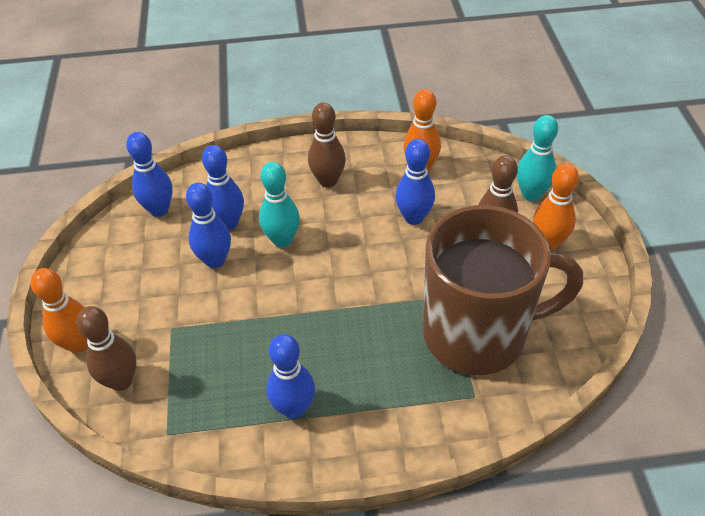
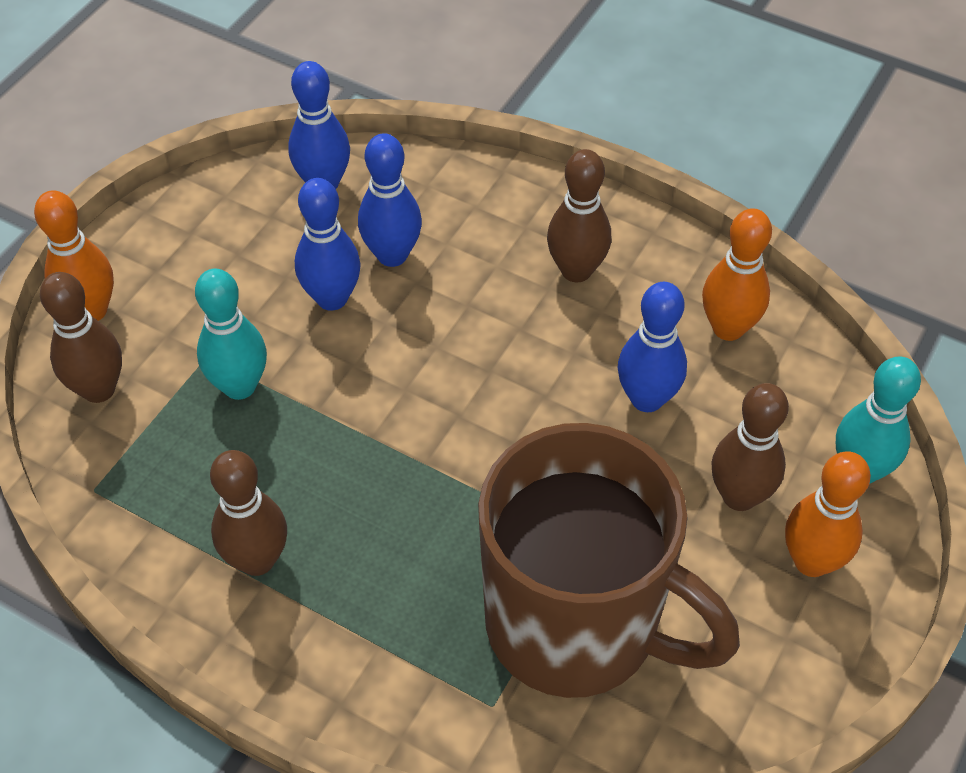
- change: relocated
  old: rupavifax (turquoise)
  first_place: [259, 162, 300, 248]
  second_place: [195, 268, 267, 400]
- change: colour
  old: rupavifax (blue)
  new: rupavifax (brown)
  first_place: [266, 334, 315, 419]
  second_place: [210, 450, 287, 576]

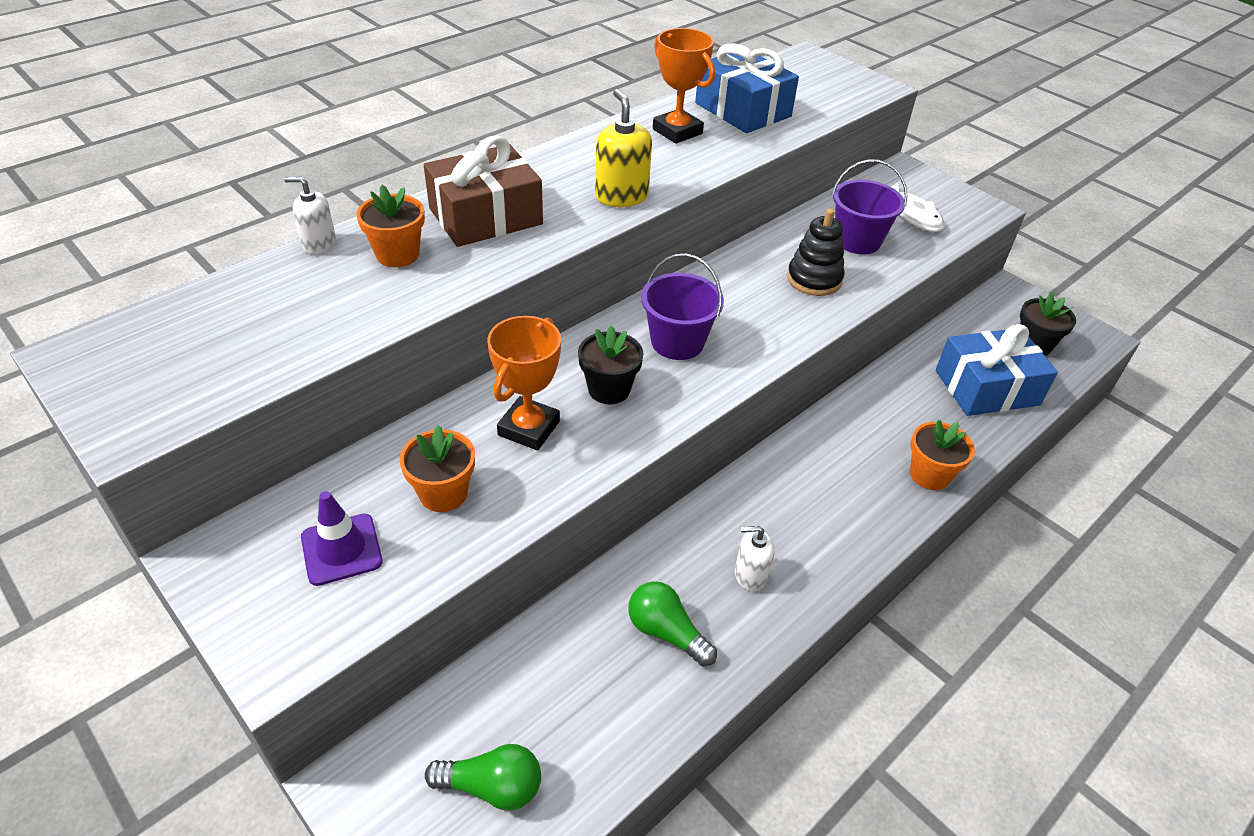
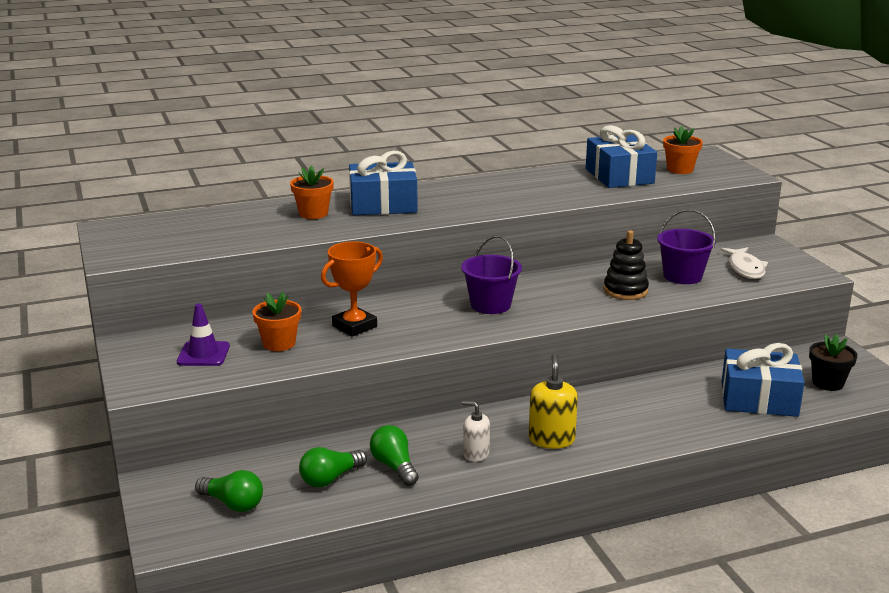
- change: missing
  old: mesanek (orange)
  first_place: [653, 28, 715, 144]
- change: relocated
  old: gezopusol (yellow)
  first_place: [595, 89, 652, 207]
  second_place: [529, 354, 578, 449]
- change: colour
  old: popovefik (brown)
  new: popovefik (blue)
  first_place: [424, 136, 543, 247]
  second_place: [349, 151, 418, 215]
- change: missing
  old: gezopusol (white)
  first_place: [284, 176, 336, 254]
- change: missing
  old: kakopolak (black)
  first_place: [578, 326, 644, 404]
- change: relocated
  old: kakopolak (orange)
  first_place: [910, 420, 975, 490]
  second_place: [663, 126, 703, 174]
- change: appeared
  new: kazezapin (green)
  second_place: [299, 447, 367, 488]

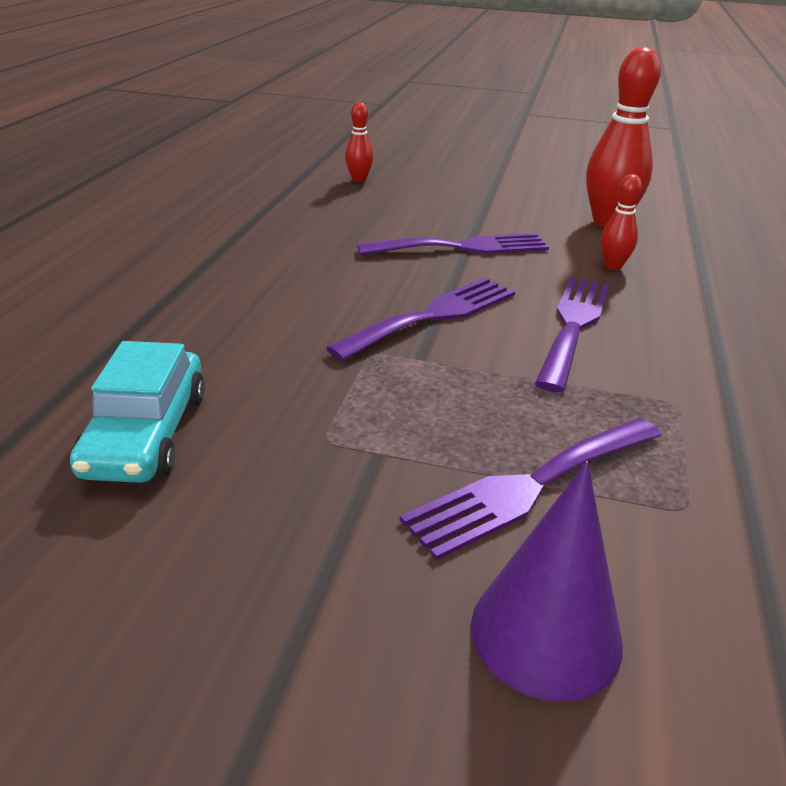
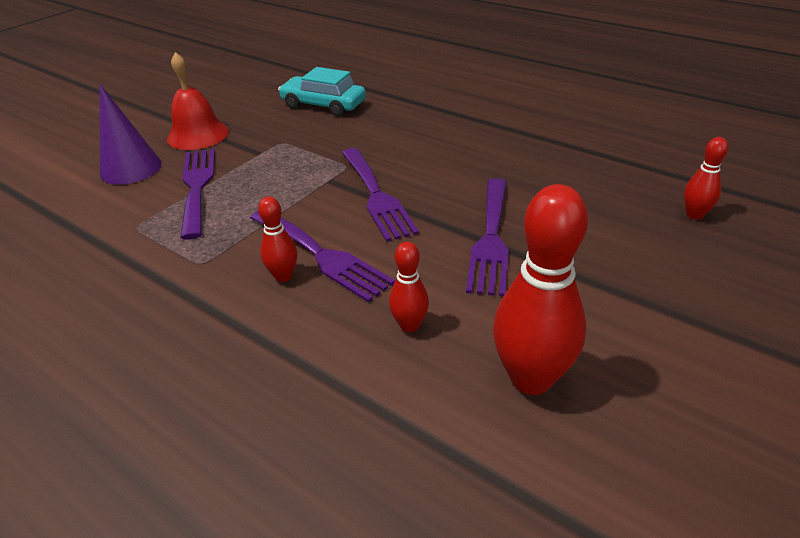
- change: appeared
  new: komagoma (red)
  second_place: [167, 52, 229, 150]
- change: appeared
  new: rupavifax (red)
  second_place: [258, 196, 297, 282]

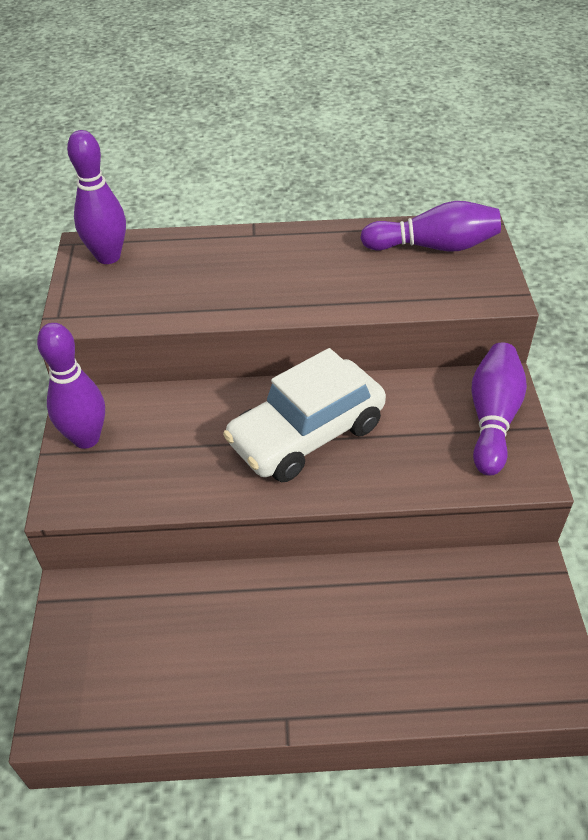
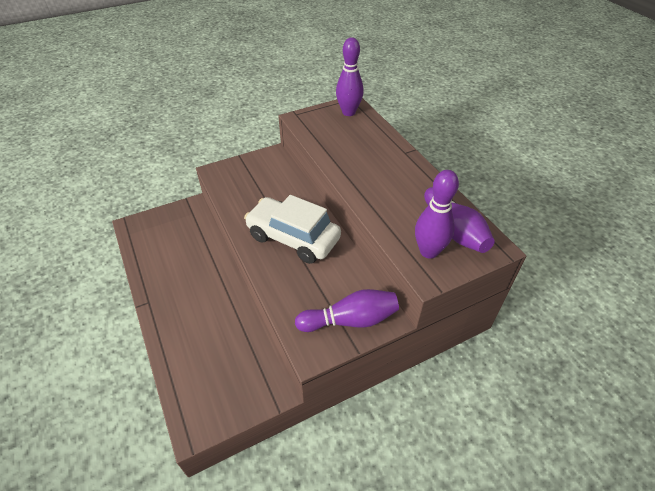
- change: relocated
  old: rupavifax (purple)
  first_place: [37, 323, 105, 449]
  second_place: [415, 170, 459, 259]

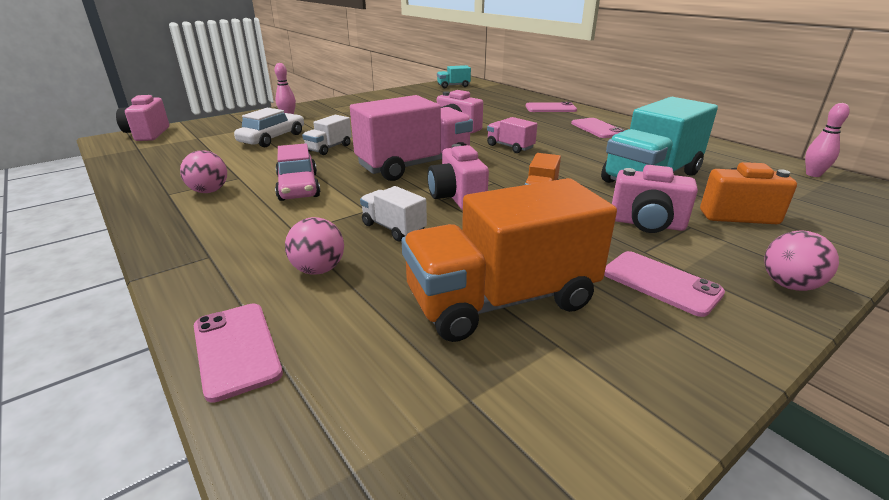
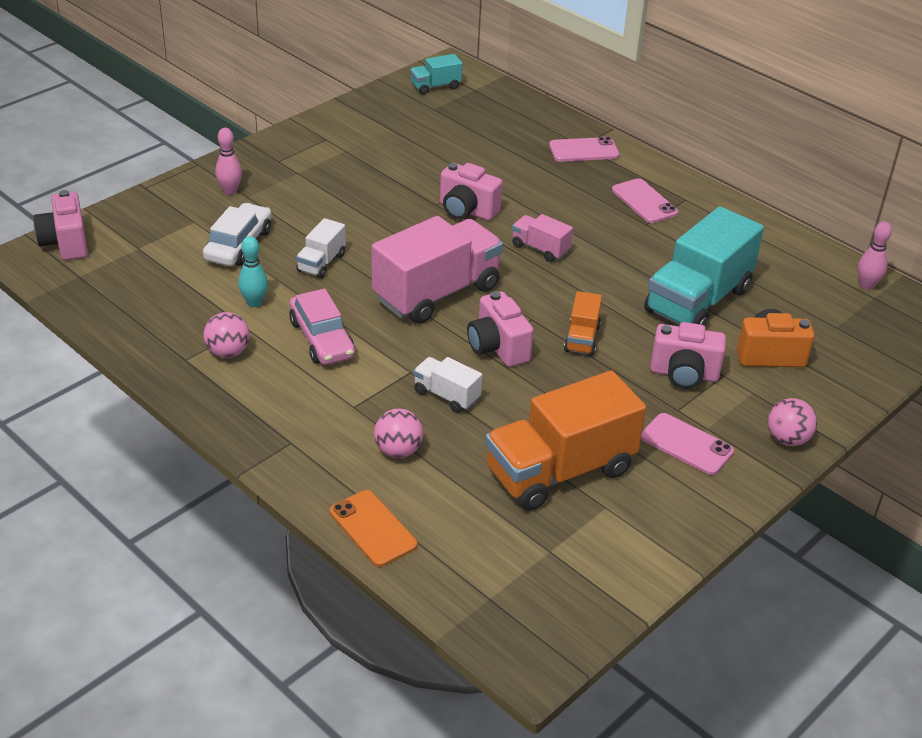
- change: colour
  old: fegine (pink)
  new: fegine (orange)
  first_place: [194, 303, 283, 403]
  second_place: [330, 490, 417, 567]
- change: appeared
  new: rupavifax (turquoise)
  second_place: [238, 236, 268, 307]

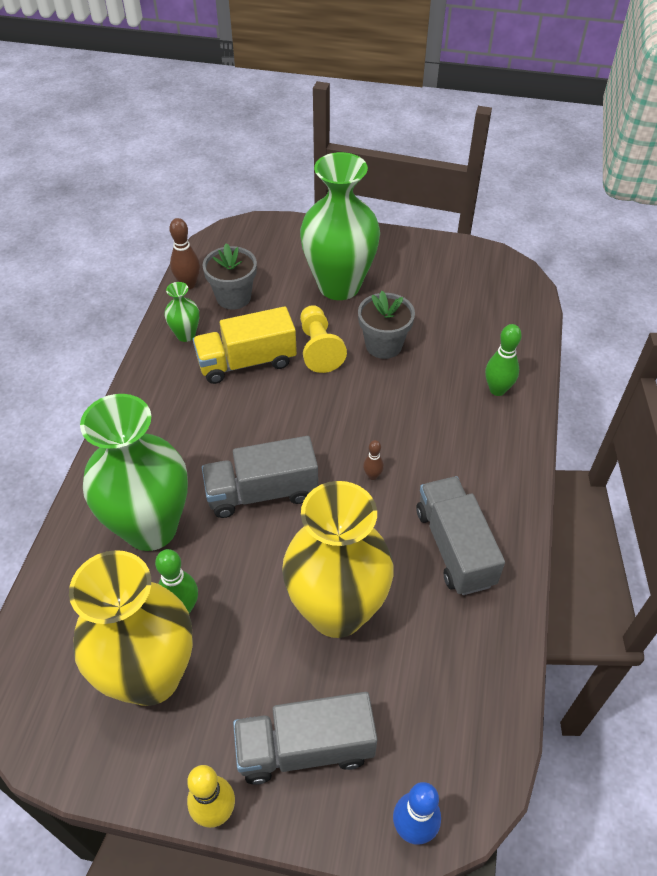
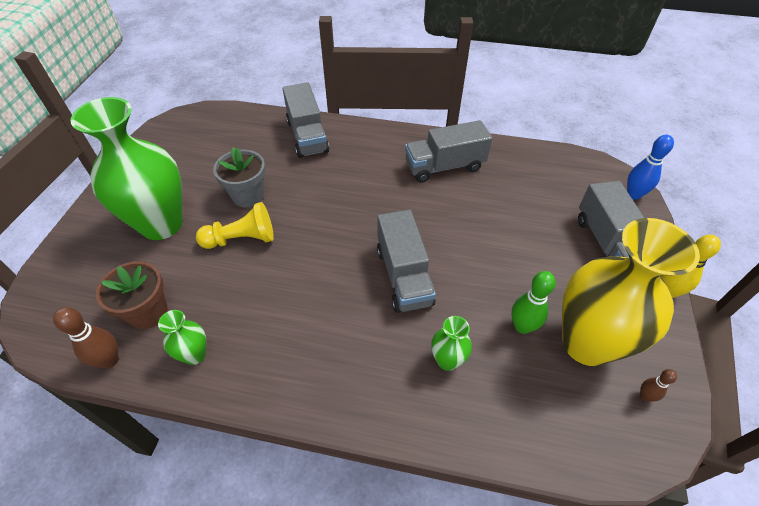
- change: colour
  old: kakopolak (grey)
  new: kakopolak (brown)
  first_place: [203, 243, 257, 310]
  second_place: [96, 261, 168, 329]
- change: missing
  old: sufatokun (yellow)
  first_place: [193, 306, 297, 384]
- change: exchanged
  old: rupavifax (green)
  new: sufatokun (grey)
  first_place: [485, 324, 522, 396]
  second_place: [283, 82, 329, 158]
- change: size
  old: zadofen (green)
  first_place: [80, 394, 188, 551]
  second_place: [431, 316, 472, 371]
  factor: 0.43
- change: relocated
  old: rupavifax (brown)
  first_place: [363, 440, 384, 480]
  second_place: [640, 369, 677, 402]
- change: missing
  old: zadofen (yellow)
  first_place: [282, 481, 394, 638]

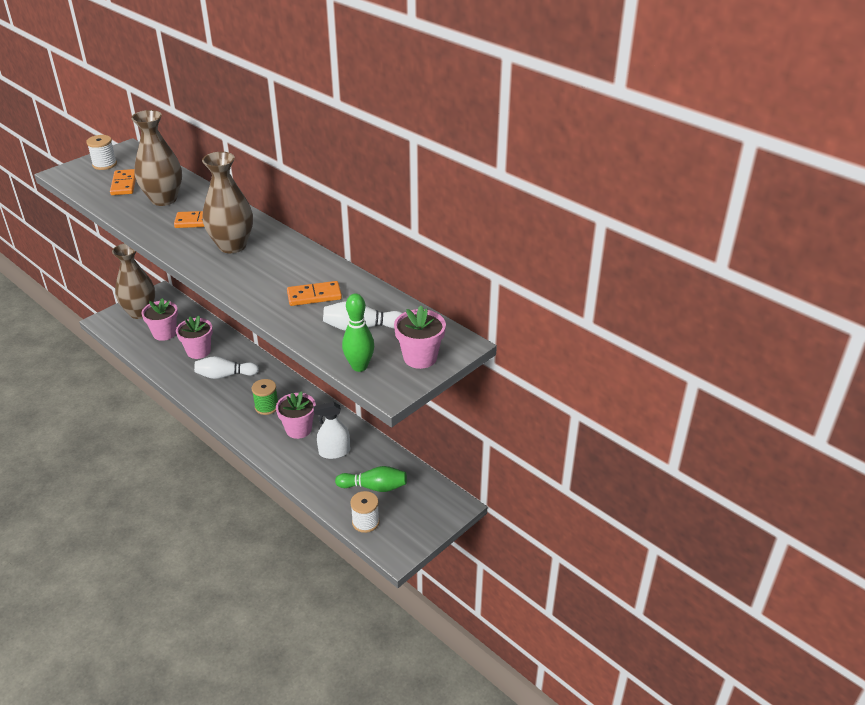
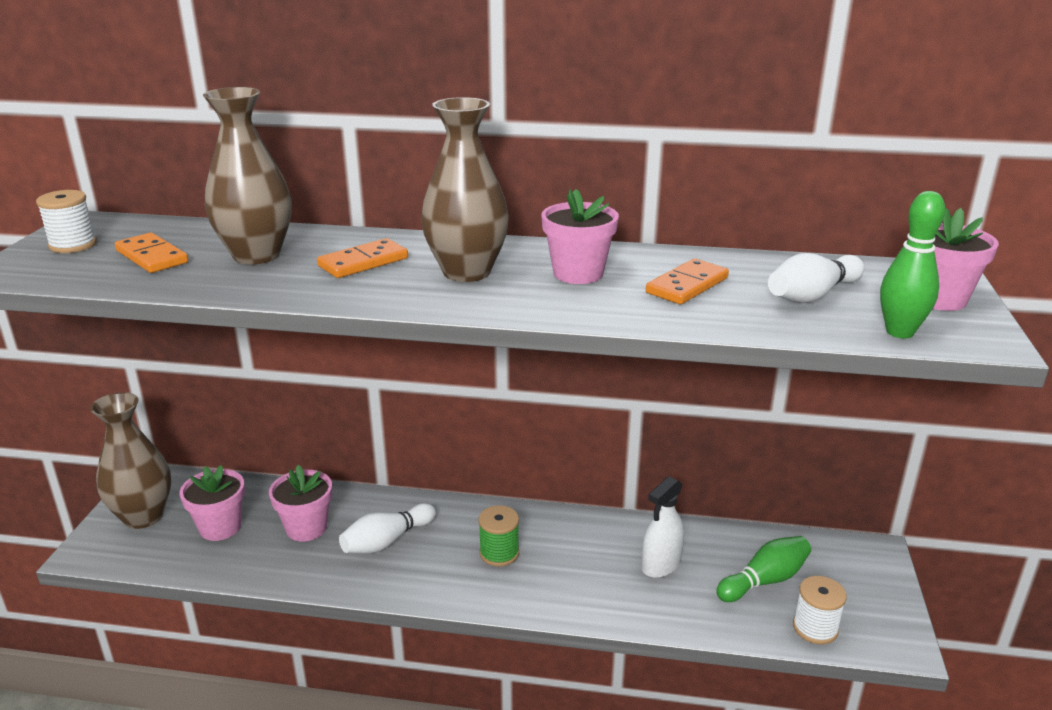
- change: relocated
  old: kakopolak (pink)
  first_place: [276, 391, 316, 439]
  second_place: [541, 189, 619, 284]

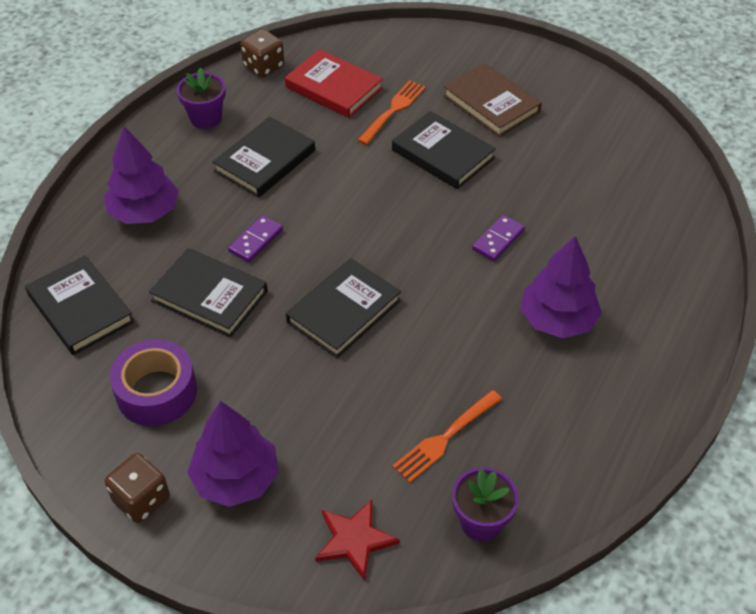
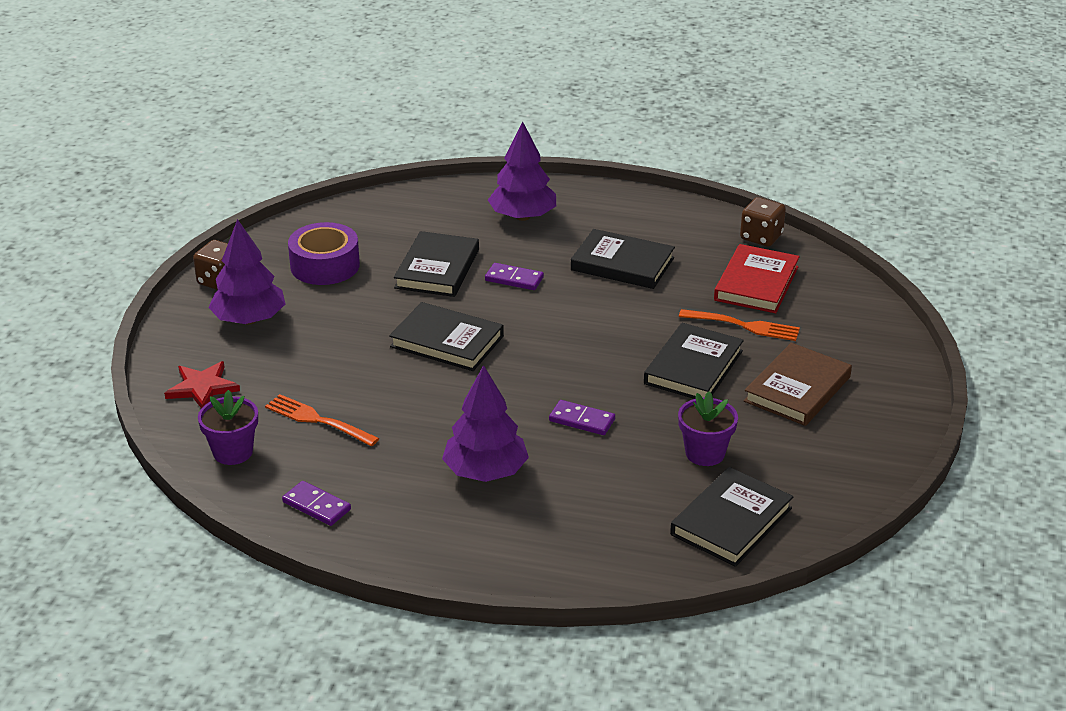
- change: relocated
  old: kakopolak (purple)
  first_place: [177, 67, 226, 129]
  second_place: [678, 391, 738, 466]
- change: relocated
  old: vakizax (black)
  first_place: [25, 255, 134, 355]
  second_place: [670, 467, 793, 567]
- change: appeared
  new: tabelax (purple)
  second_place: [282, 481, 351, 526]

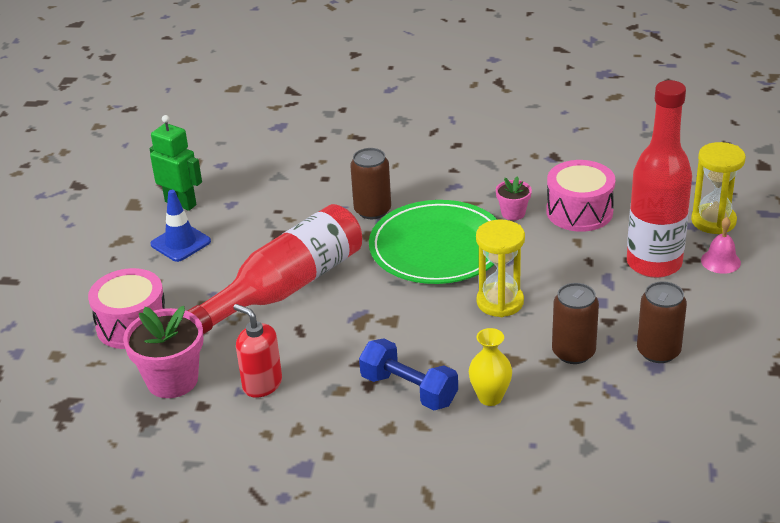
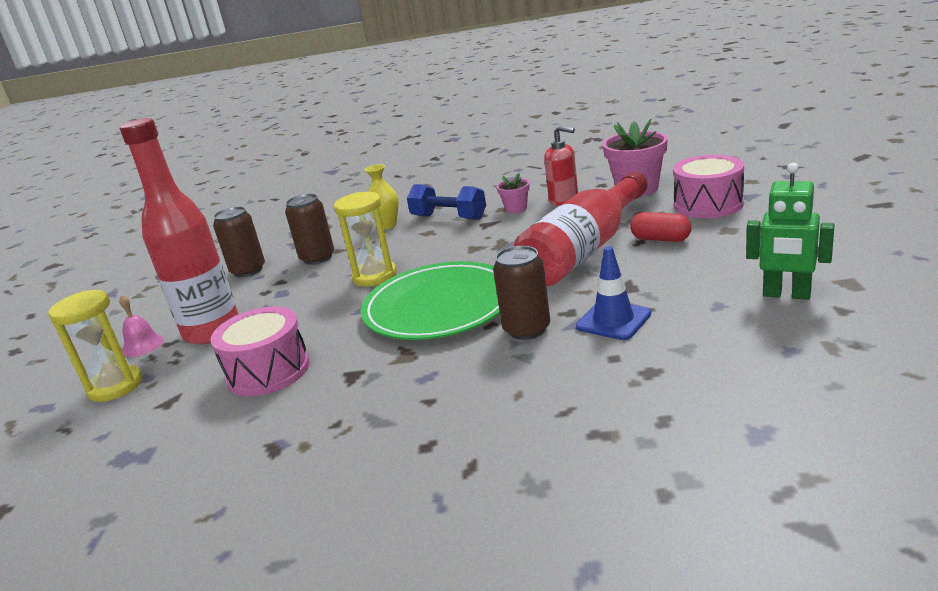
- change: relocated
  old: kakopolak (pink)
  first_place: [496, 177, 532, 220]
  second_place: [497, 173, 530, 213]
- change: relocated
  old: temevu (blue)
  first_place: [150, 190, 211, 262]
  second_place: [576, 246, 651, 340]
- change: appeared
  new: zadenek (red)
  second_place: [630, 212, 692, 242]

